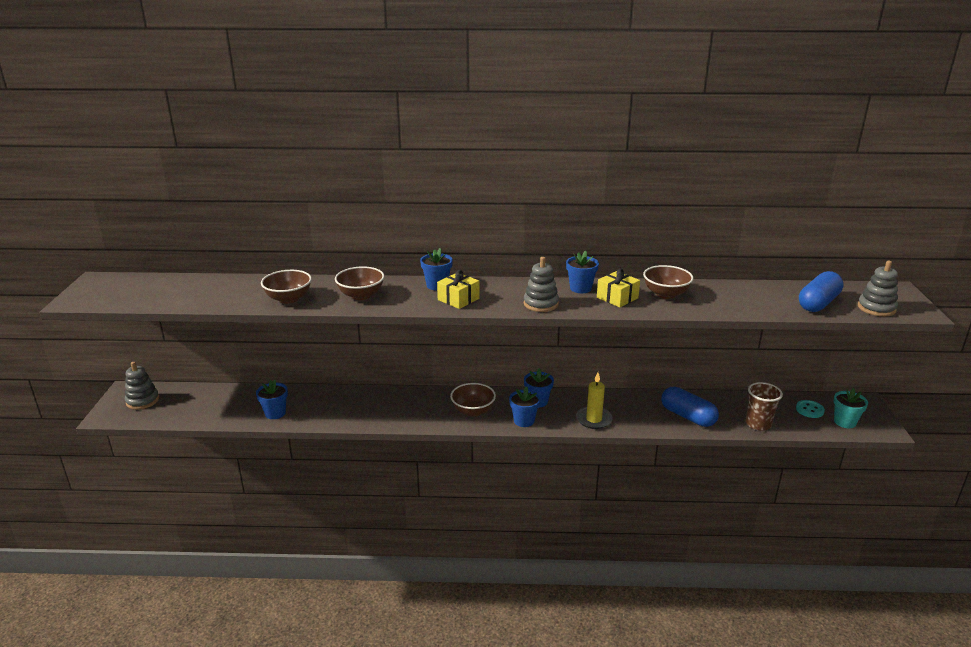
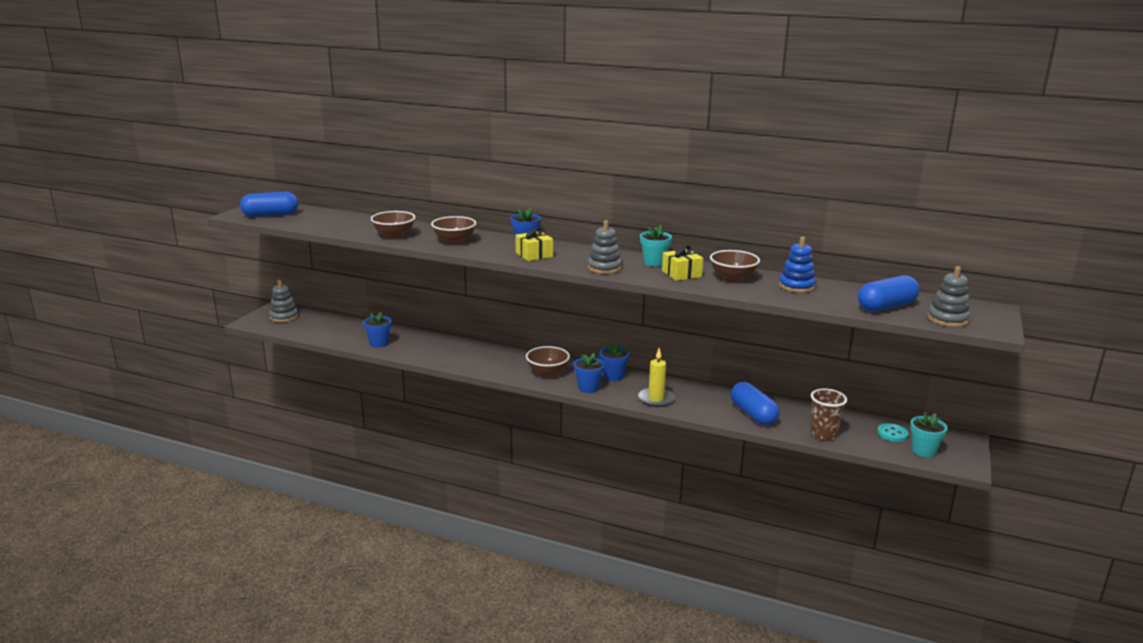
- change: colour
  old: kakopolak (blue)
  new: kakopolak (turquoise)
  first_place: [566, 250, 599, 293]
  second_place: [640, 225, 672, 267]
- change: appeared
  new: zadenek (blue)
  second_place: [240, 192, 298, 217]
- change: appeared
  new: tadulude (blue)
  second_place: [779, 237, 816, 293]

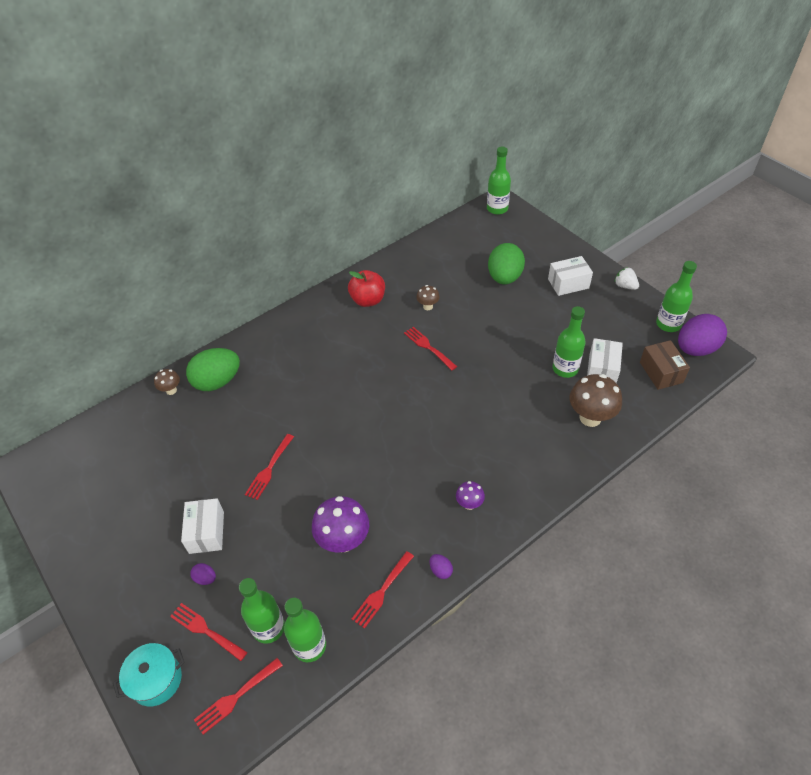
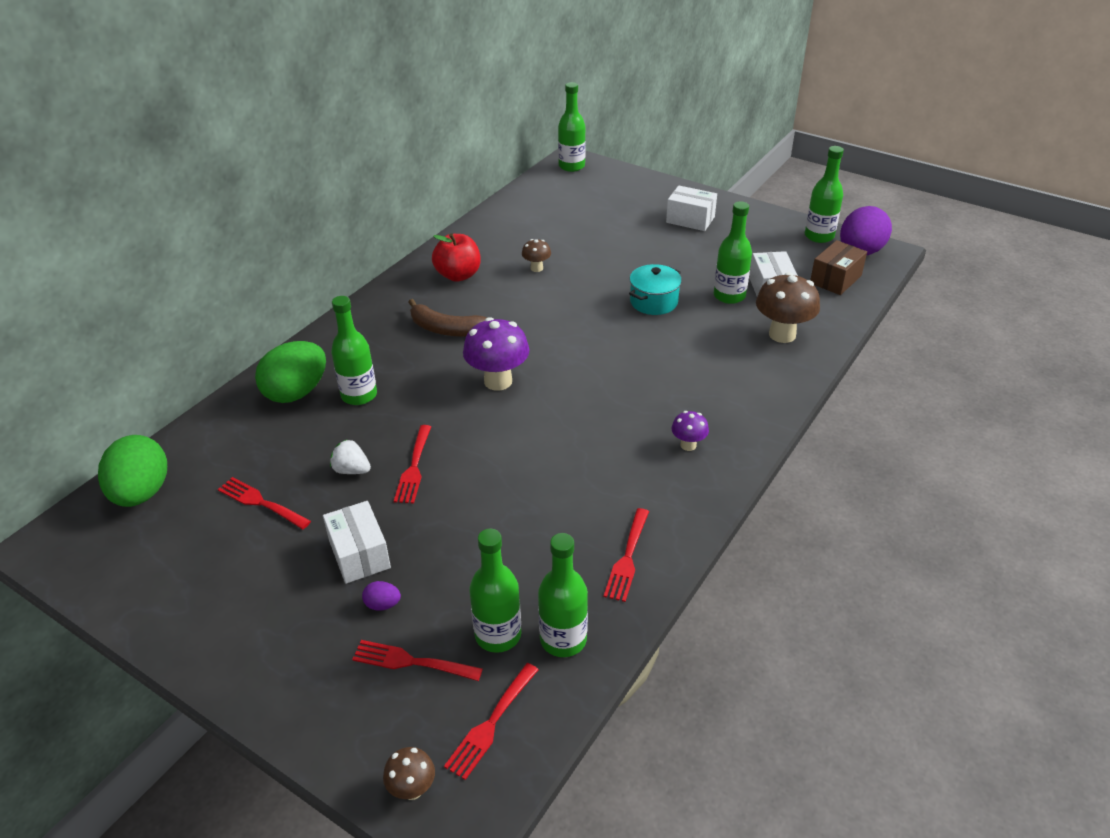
- change: relocated
  old: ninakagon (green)
  first_place: [488, 243, 525, 285]
  second_place: [98, 435, 167, 507]
- change: spun
  old: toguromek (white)
  first_place: [548, 256, 593, 296]
  second_place: [666, 185, 717, 231]
  degrees: 60
- change: relocated
  old: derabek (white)
  first_place: [614, 267, 639, 290]
  second_place: [330, 440, 371, 474]
- change: relocated
  old: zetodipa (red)
  first_place: [404, 327, 457, 371]
  second_place: [218, 477, 311, 529]
- change: spun
  old: toguromek (brown)
  first_place: [640, 340, 690, 390]
  second_place: [810, 240, 867, 295]
  degrees: 75
- change: relocated
  old: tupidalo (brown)
  first_place: [154, 369, 180, 395]
  second_place: [383, 747, 435, 800]
- change: relocated
  old: tupidalo (purple)
  first_place: [312, 496, 369, 553]
  second_place: [463, 317, 530, 391]
- change: missing
  old: ninakagon (purple)
  first_place: [430, 554, 453, 579]
- change: relocated
  old: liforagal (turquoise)
  first_place: [113, 643, 185, 706]
  second_place: [629, 264, 682, 315]
- change: appeared
  new: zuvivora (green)
  second_place: [331, 296, 377, 405]
- change: appeared
  new: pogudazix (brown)
  second_place: [408, 299, 487, 337]

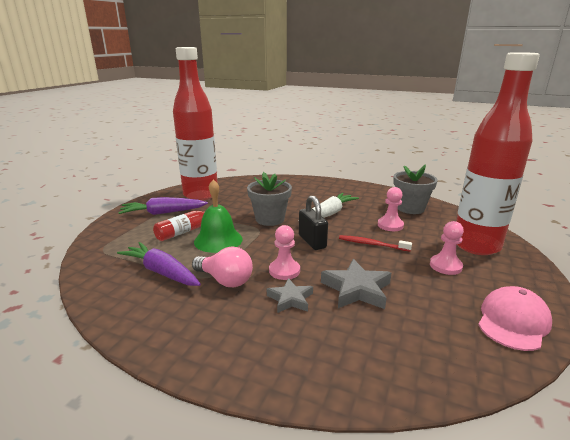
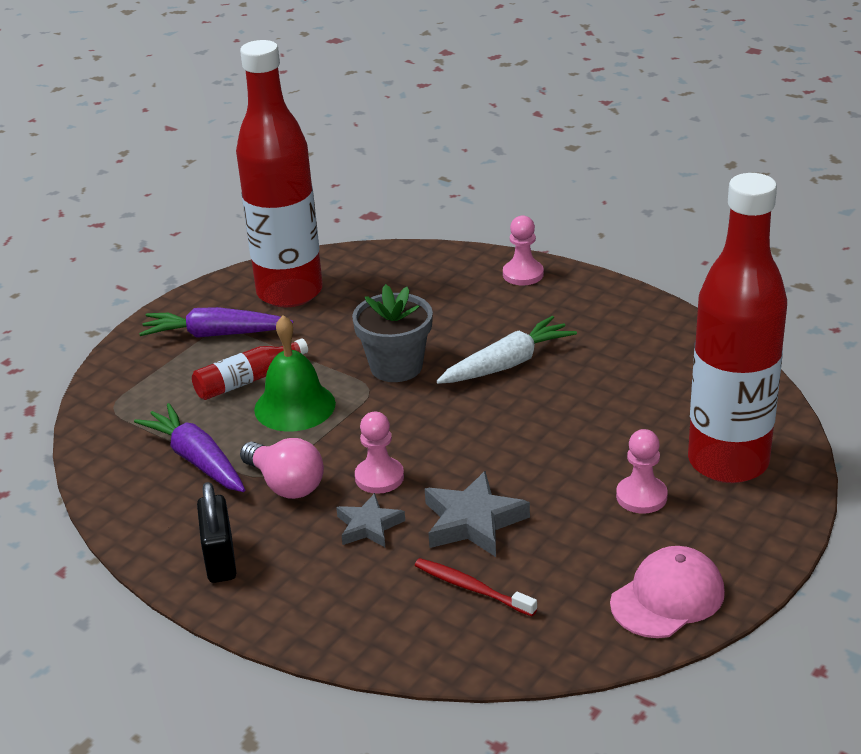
- change: missing
  old: kakopolak (grey)
  first_place: [393, 164, 438, 214]
- change: relocated
  old: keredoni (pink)
  first_place: [378, 187, 404, 231]
  second_place: [503, 215, 544, 285]
- change: relocated
  old: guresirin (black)
  first_place: [299, 195, 328, 250]
  second_place: [197, 482, 236, 583]
- change: relocated
  old: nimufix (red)
  first_place: [339, 235, 412, 252]
  second_place: [415, 558, 537, 616]

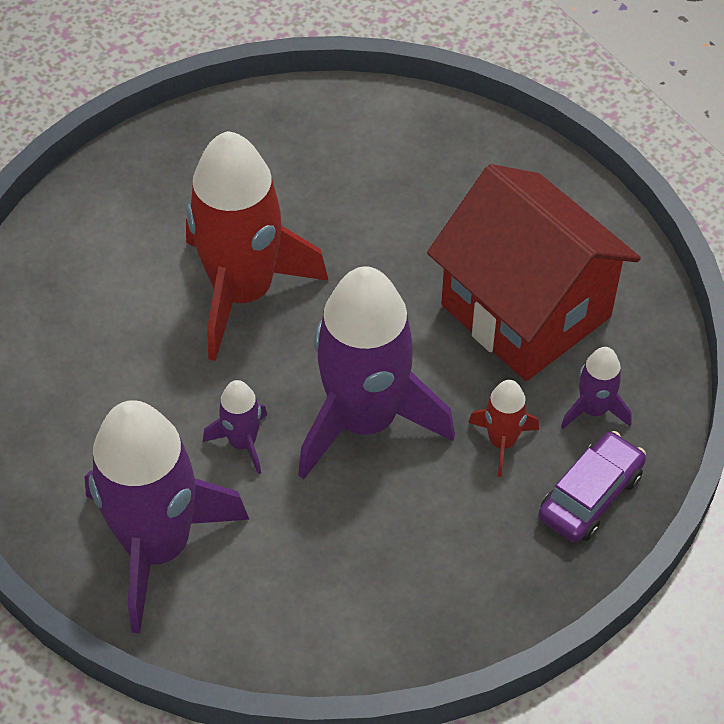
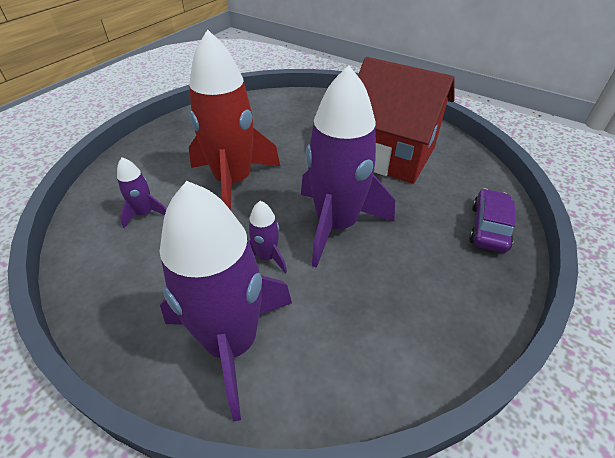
- change: relocated
  old: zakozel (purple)
  first_place: [561, 347, 632, 429]
  second_place: [117, 157, 166, 228]
- change: missing
  old: zakozel (red)
  first_place: [468, 380, 539, 477]

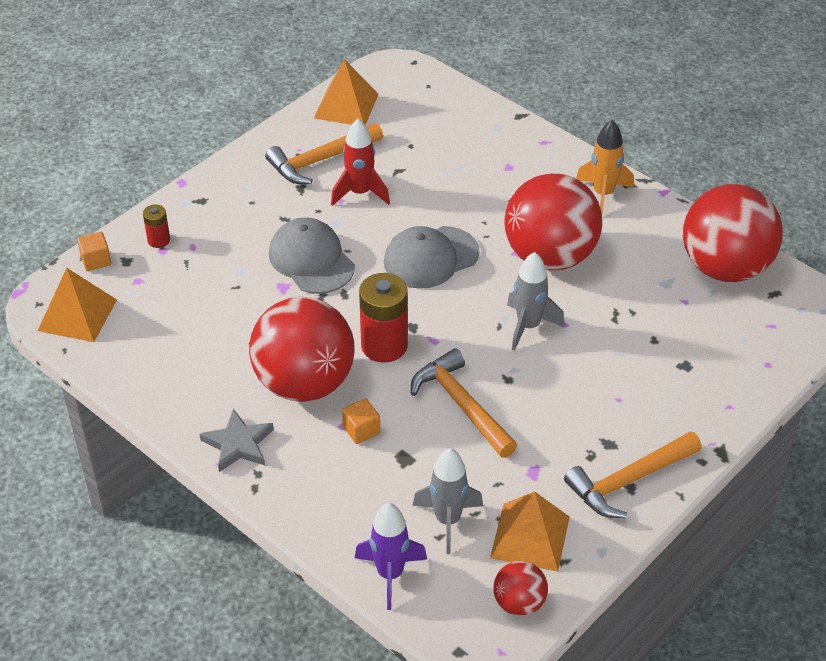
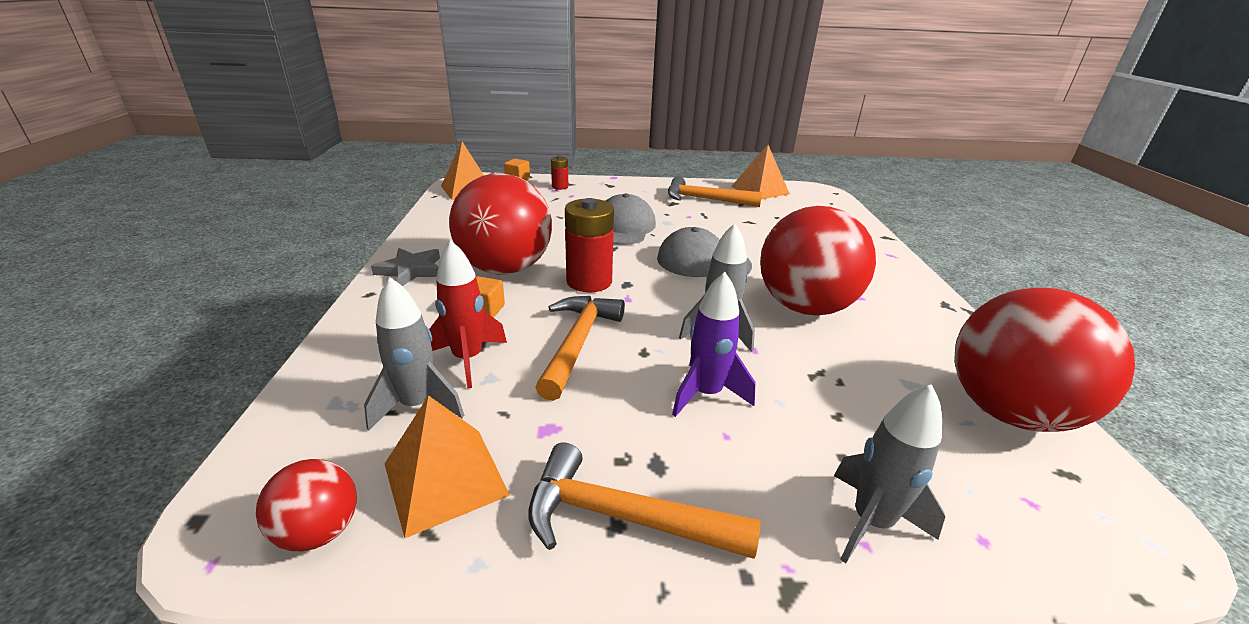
- change: relocated
  old: zakozel (red)
  first_place: [331, 119, 390, 206]
  second_place: [429, 240, 507, 388]
- change: missing
  old: zakozel (orange)
  first_place: [576, 120, 634, 213]
- change: relocated
  old: zakozel (purple)
  first_place: [355, 503, 427, 610]
  second_place: [672, 272, 756, 417]
- change: appeared
  new: zakozel (grey)
  second_place: [834, 384, 945, 563]

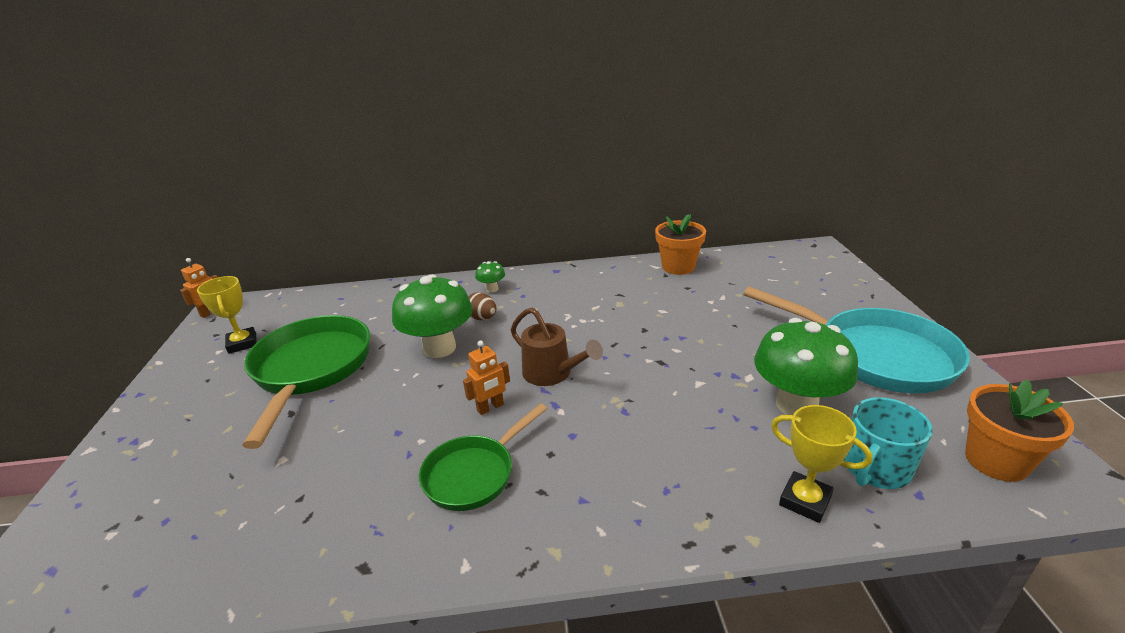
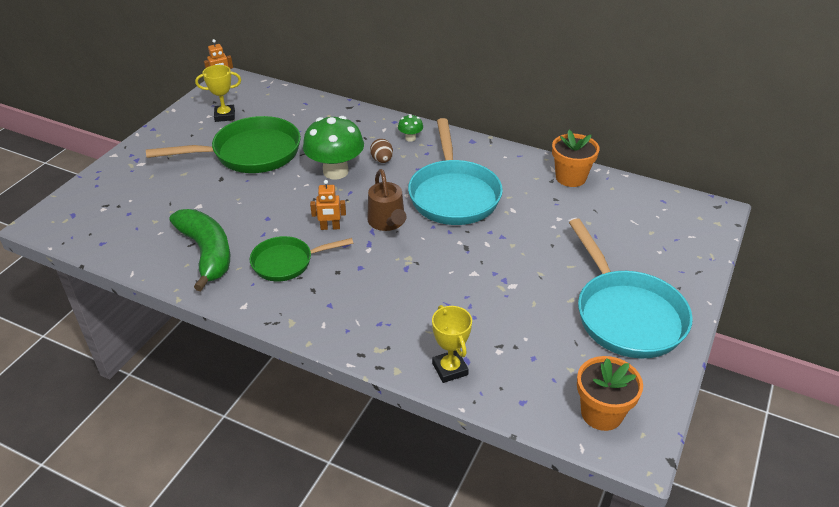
- change: spun
  old: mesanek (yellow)
  first_place: [197, 276, 257, 354]
  second_place: [195, 65, 241, 122]
  degrees: 75
- change: spun
  old: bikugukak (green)
  first_place: [242, 315, 370, 449]
  second_place: [146, 116, 301, 173]
  degrees: 45
- change: missing
  old: tupidalo (green)
  first_place: [754, 318, 858, 415]
- change: missing
  old: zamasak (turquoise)
  first_place: [844, 397, 933, 489]
- change: appeared
  new: bikugukak (turquoise)
  second_place: [408, 118, 503, 225]
- change: appeared
  new: pogudazix (green)
  second_place: [169, 209, 230, 291]

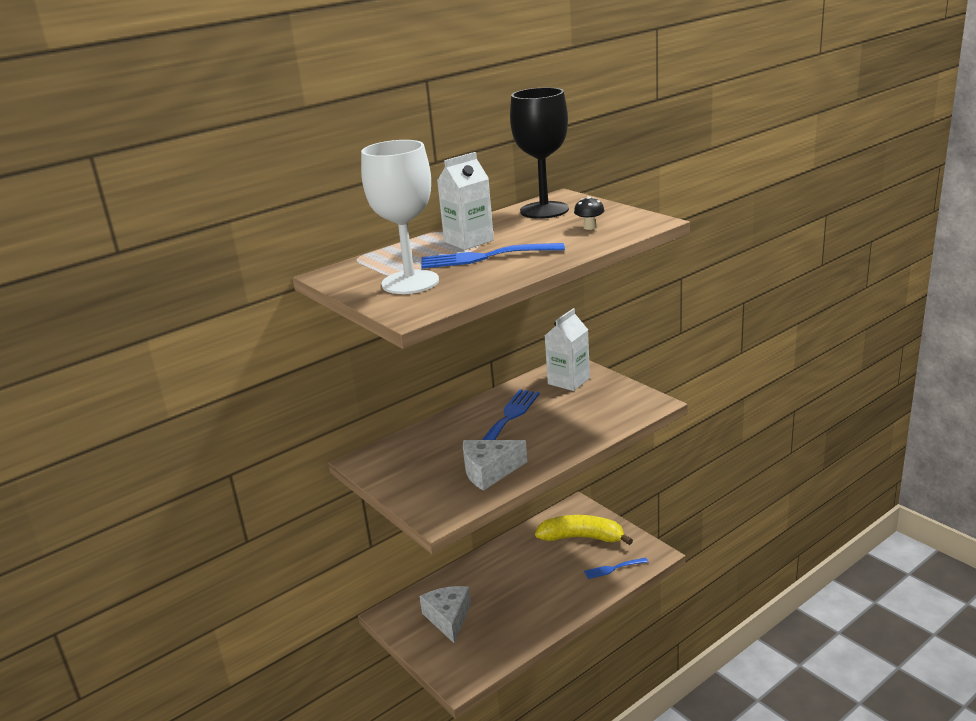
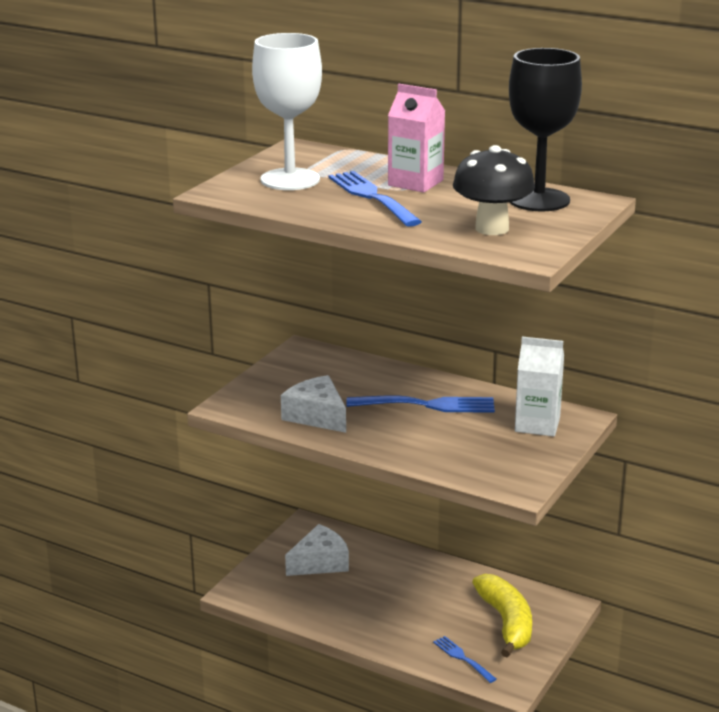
- change: colour
  old: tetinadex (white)
  new: tetinadex (pink)
  first_place: [437, 152, 494, 250]
  second_place: [388, 84, 445, 193]
- change: size
  old: tupidalo (black)
  first_place: [574, 196, 604, 230]
  second_place: [453, 145, 535, 235]
  factor: 2.16

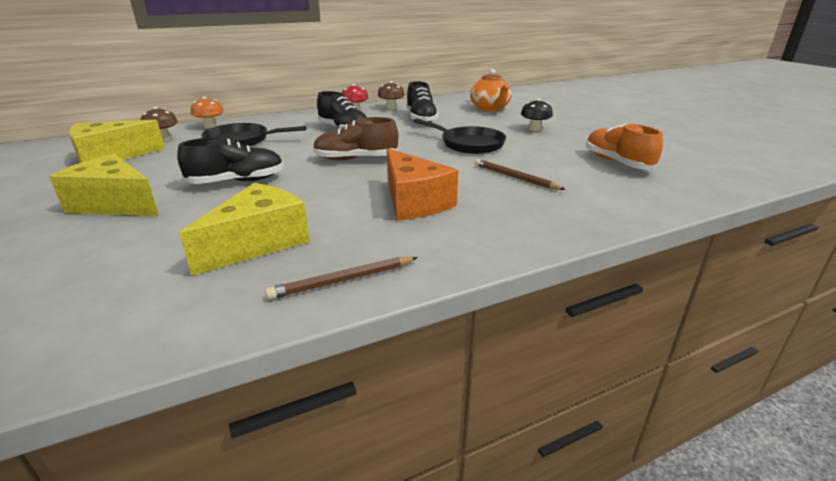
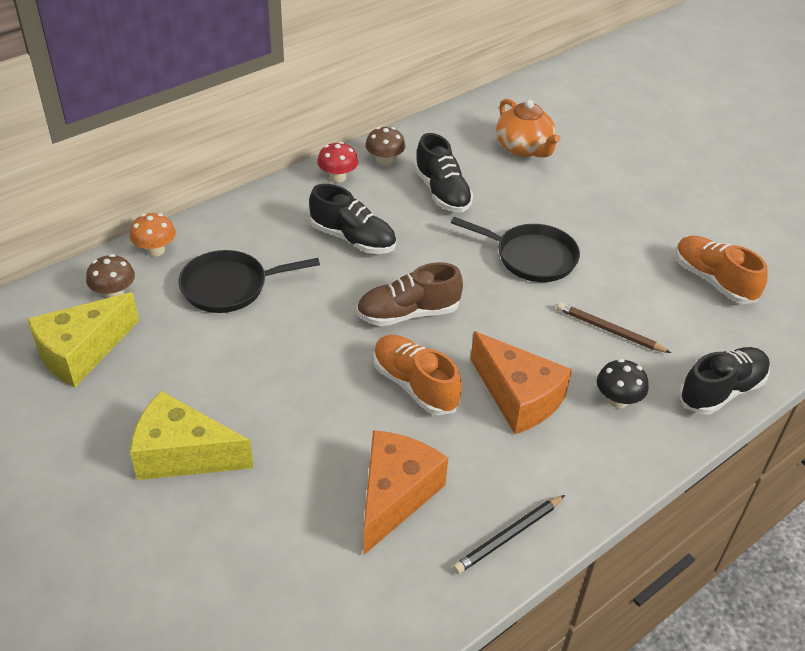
- change: relocated
  old: tupidalo (black)
  first_place: [521, 98, 553, 131]
  second_place: [597, 359, 648, 408]
- change: relocated
  old: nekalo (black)
  first_place: [177, 137, 284, 184]
  second_place: [679, 347, 770, 414]
- change: colour
  old: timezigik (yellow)
  new: timezigik (orange)
  first_place: [179, 183, 310, 276]
  second_place: [363, 430, 448, 556]
- change: colour
  old: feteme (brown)
  new: feteme (black)
  first_place: [265, 257, 418, 300]
  second_place: [453, 495, 565, 574]
- change: appeared
  new: nekalo (orange)
  second_place: [373, 335, 462, 415]

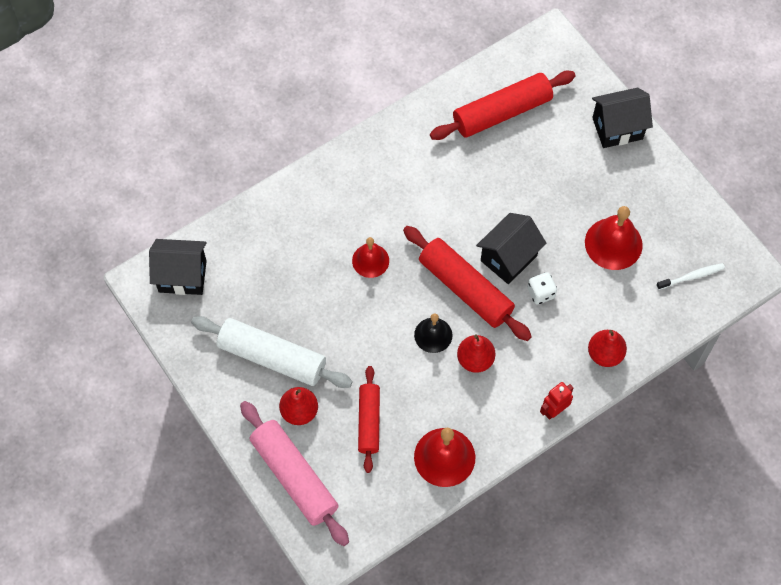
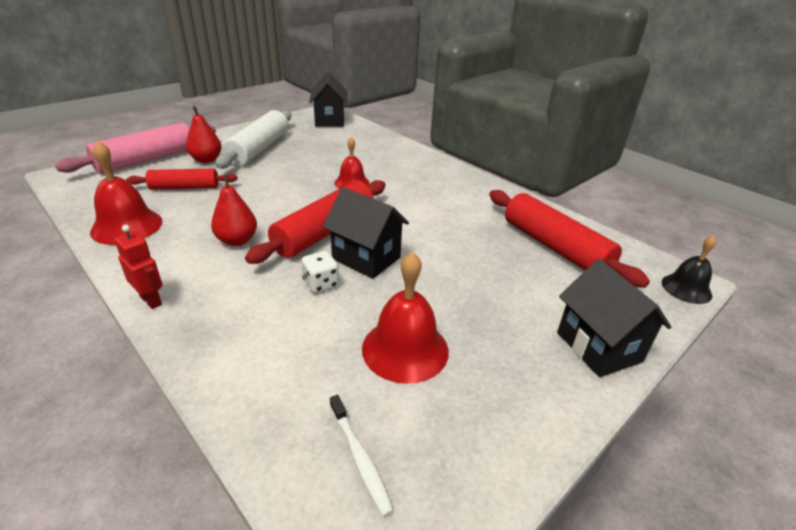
- change: relocated
  old: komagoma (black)
  first_place: [414, 313, 452, 353]
  second_place: [661, 235, 716, 304]
- change: missing
  old: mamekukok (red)
  first_place: [588, 330, 627, 367]

